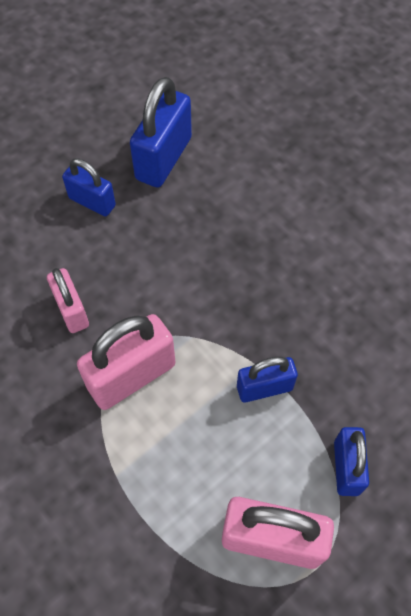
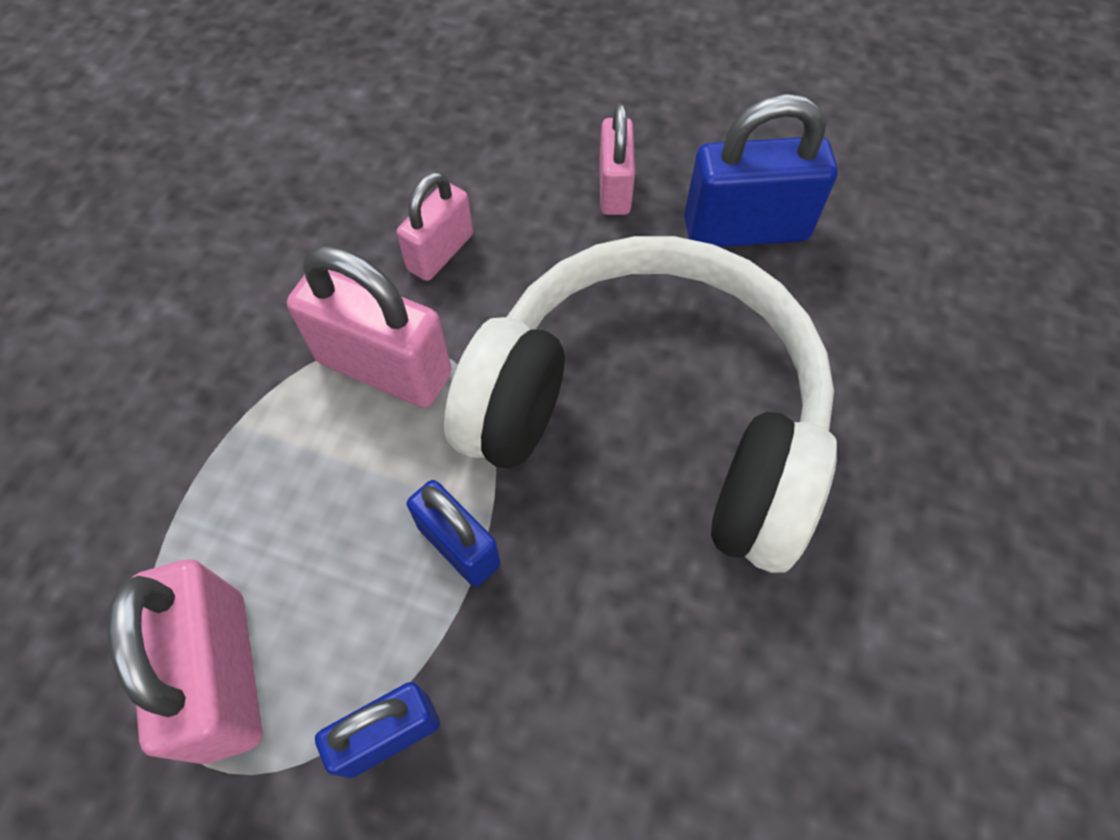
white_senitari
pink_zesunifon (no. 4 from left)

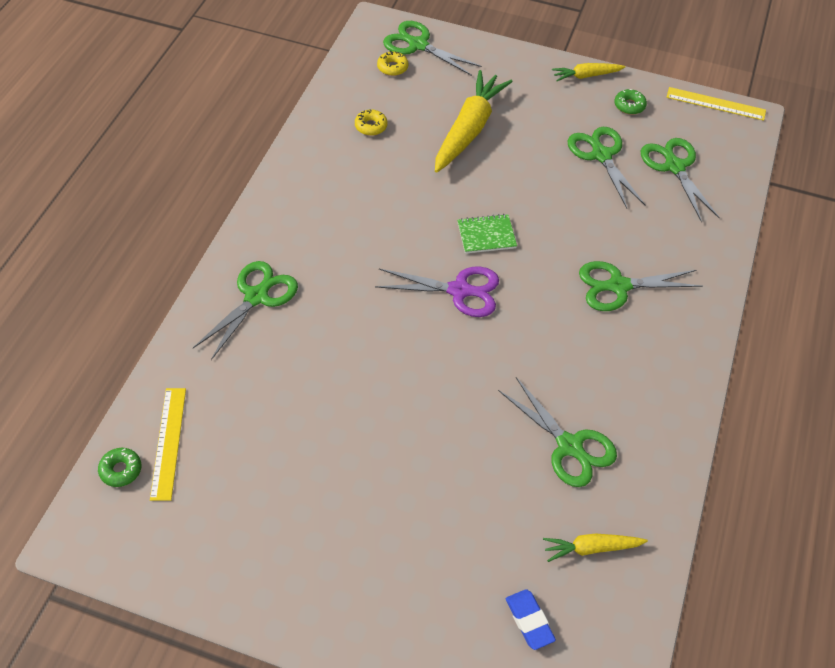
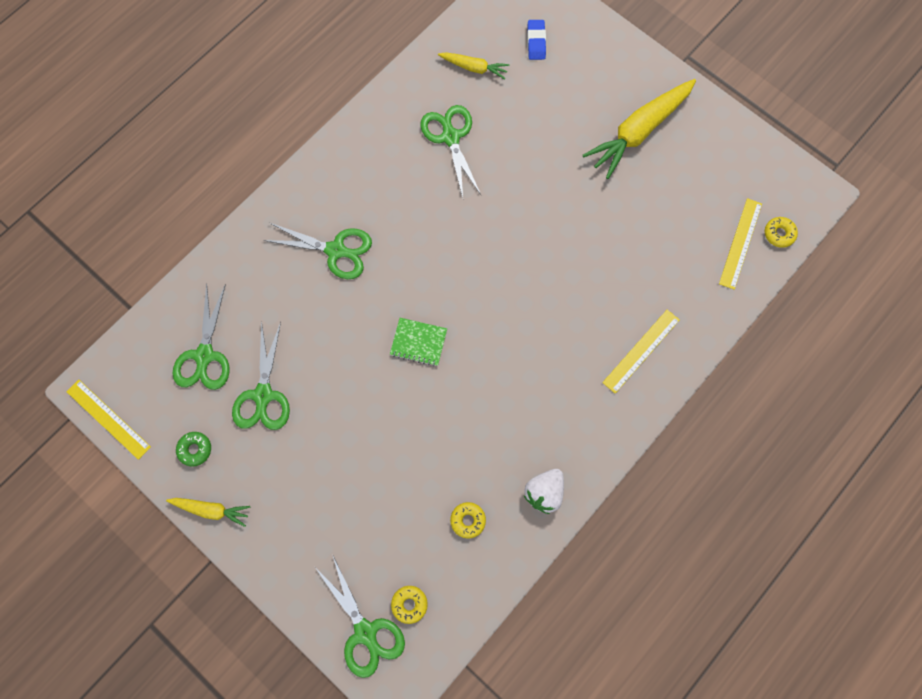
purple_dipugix
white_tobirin
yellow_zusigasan (no. 3 from left)
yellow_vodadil (no. 2 from left)
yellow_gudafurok (no. 3 from left)

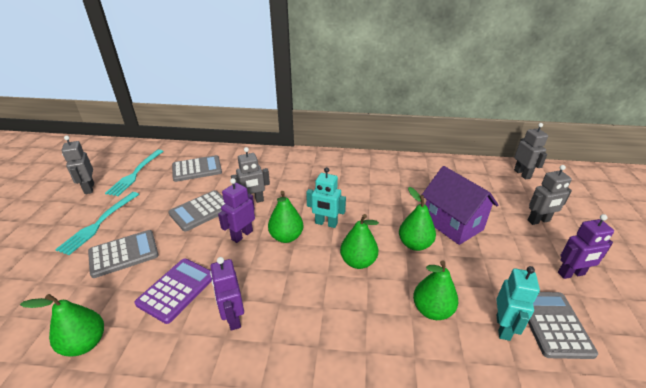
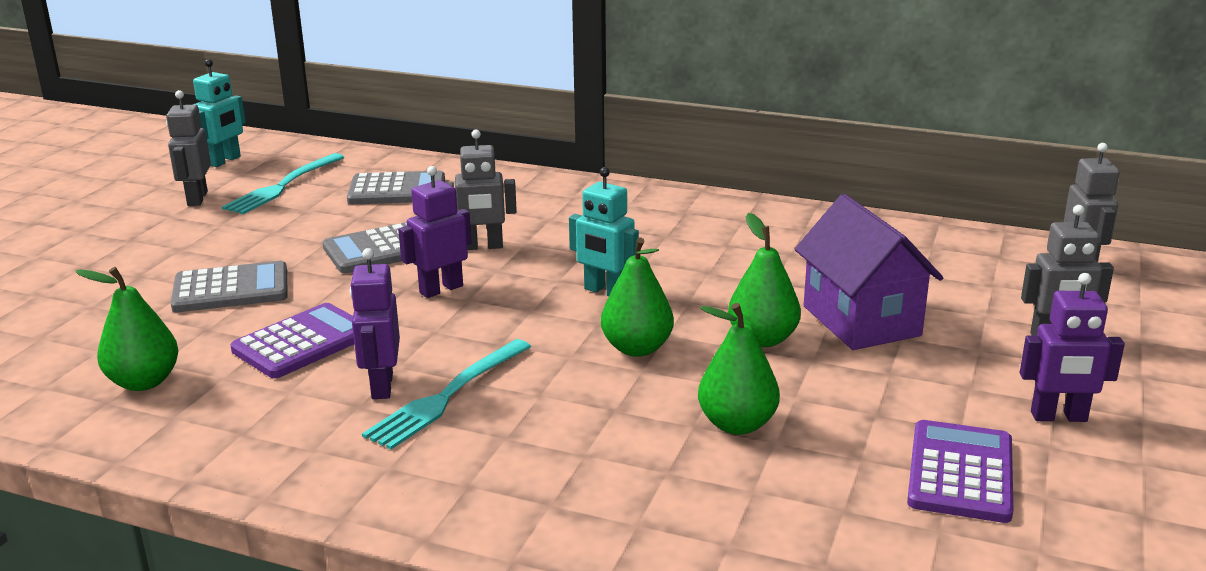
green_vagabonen (no. 2 from left in the first image)
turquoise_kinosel (no. 2 from left)
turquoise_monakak (no. 1 from left)
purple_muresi (no. 2 from left)

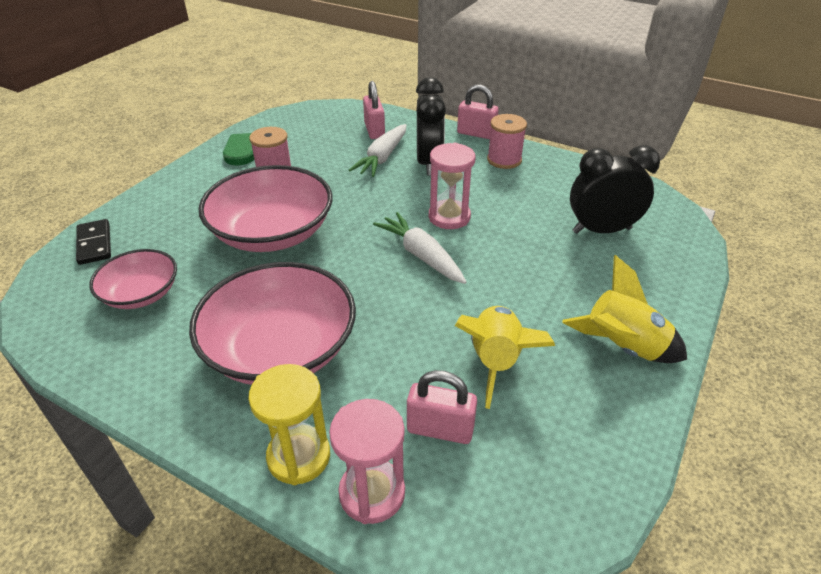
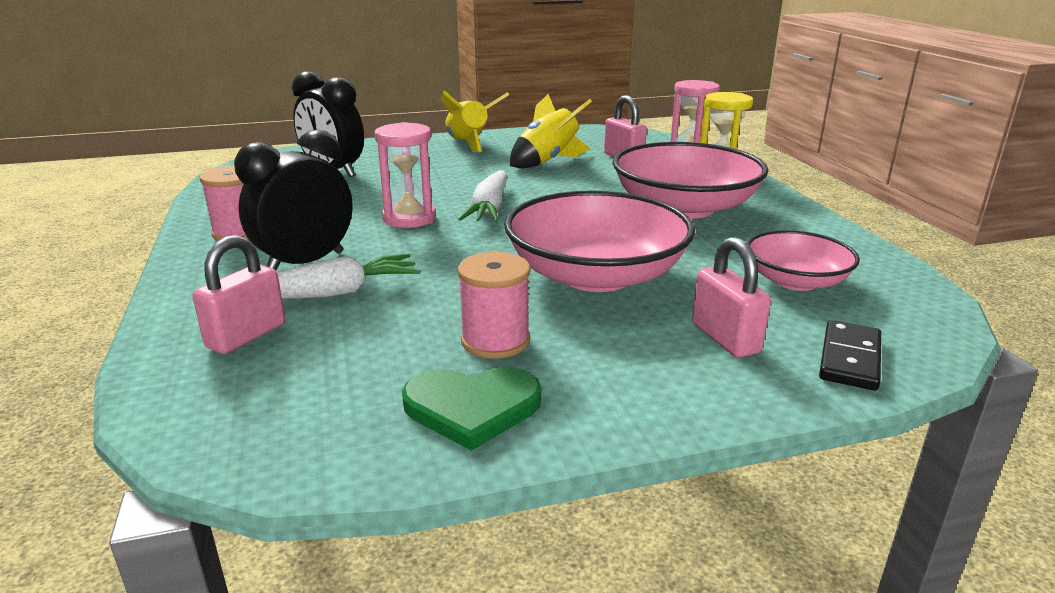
pink_zesunifon (no. 3 from left)

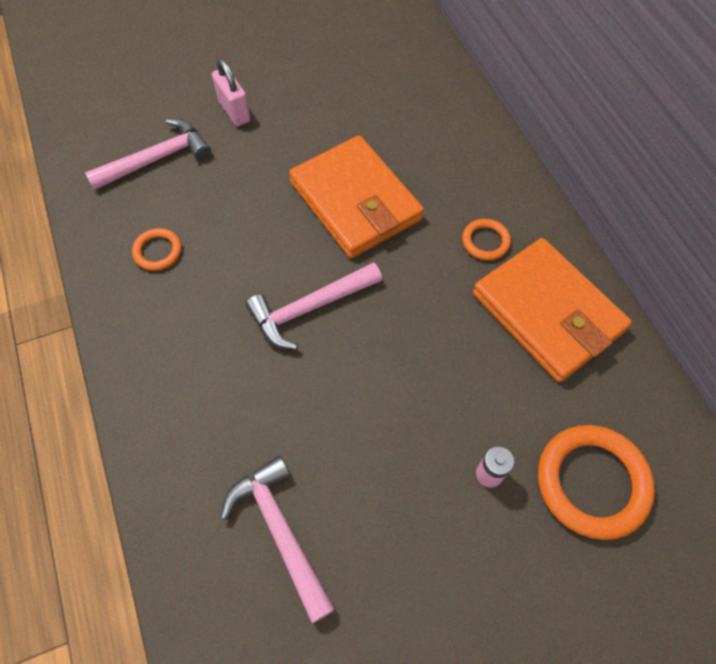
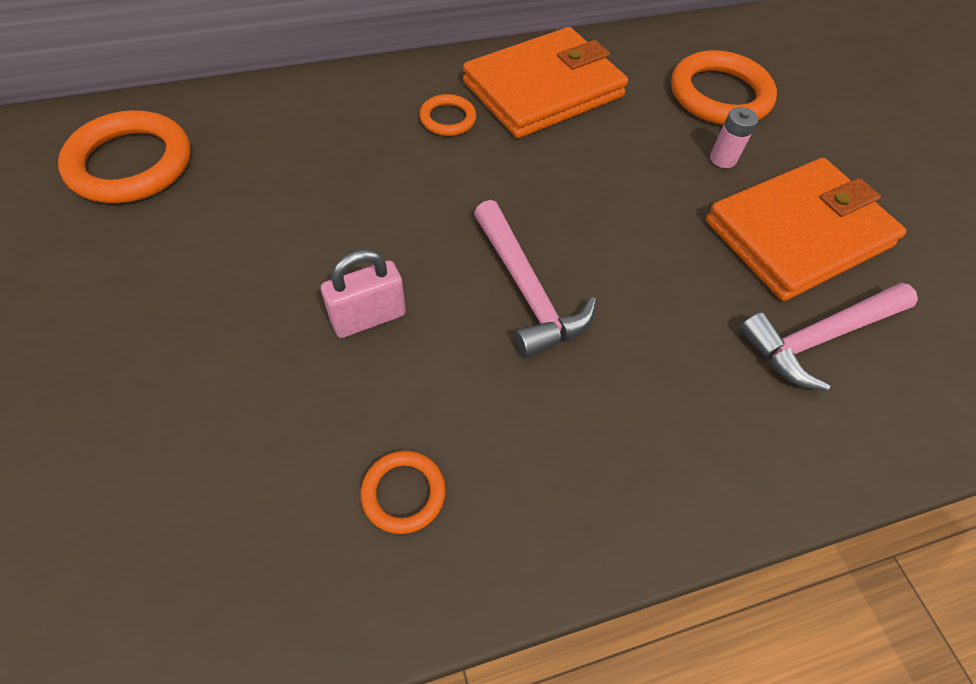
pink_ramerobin (no. 1 from left in the first image)
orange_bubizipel (no. 1 from left)
pink_zesunifon
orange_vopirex (no. 2 from left)

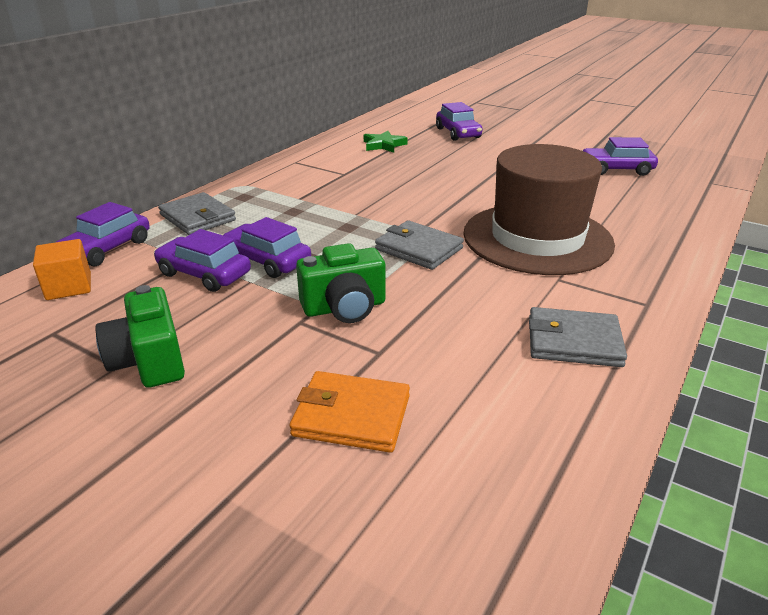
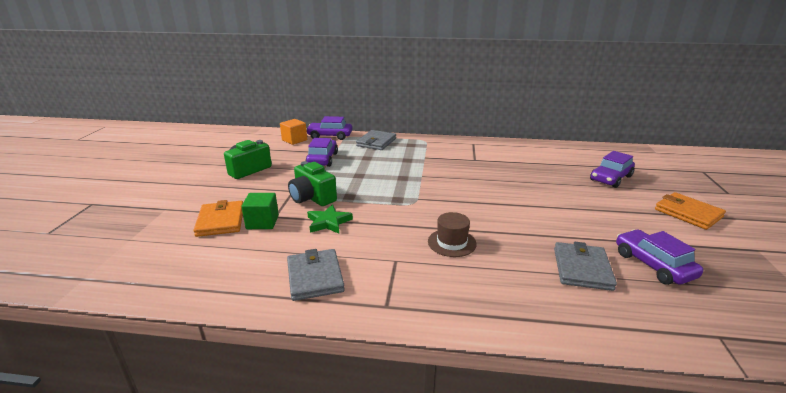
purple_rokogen (no. 3 from left in the first image)
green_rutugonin
orange_vopirex (no. 2 from left)
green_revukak
grey_vopirex (no. 3 from left)
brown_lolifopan

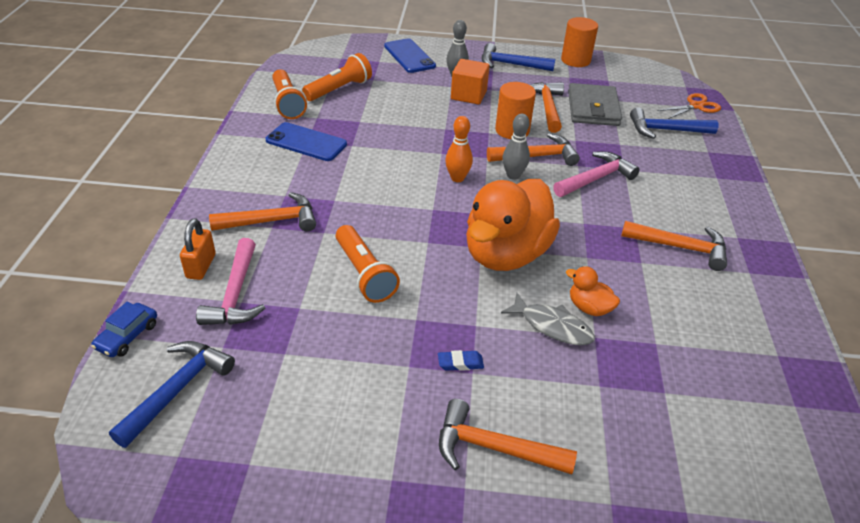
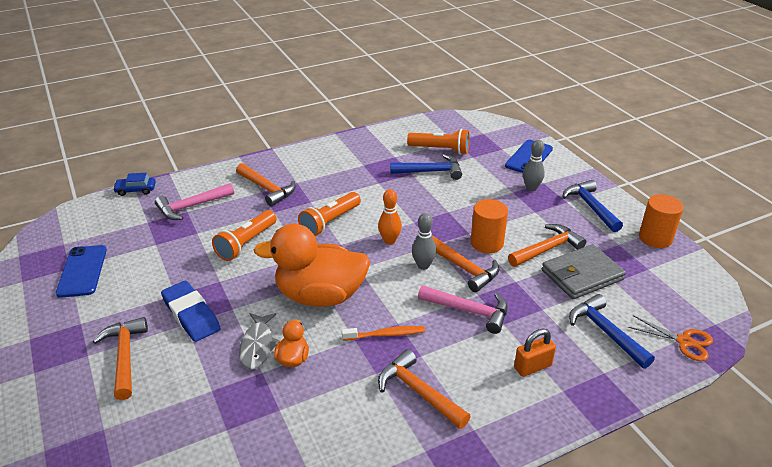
orange_rutugonin
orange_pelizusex
blue_ramerobin (no. 1 from left)
orange_zesunifon
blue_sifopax (no. 1 from left)
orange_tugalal (no. 2 from left)
orange_ramerobin (no. 3 from left)
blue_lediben

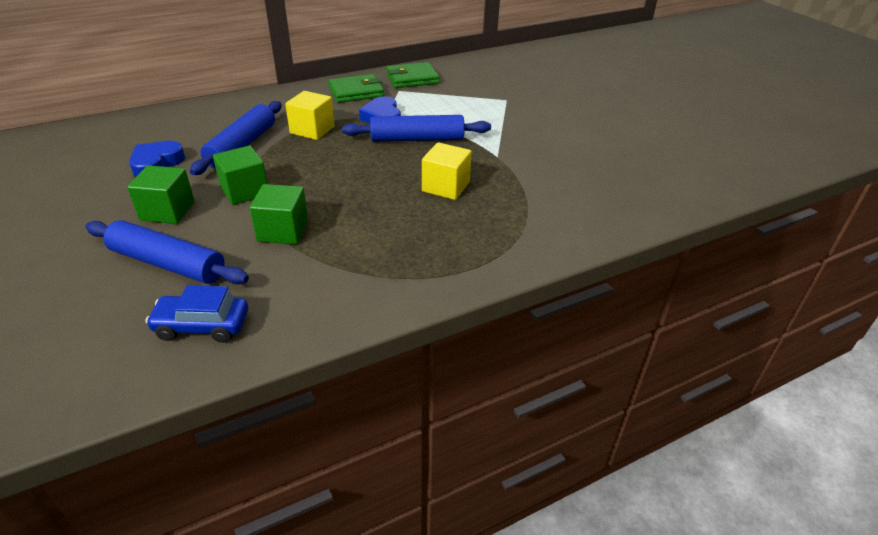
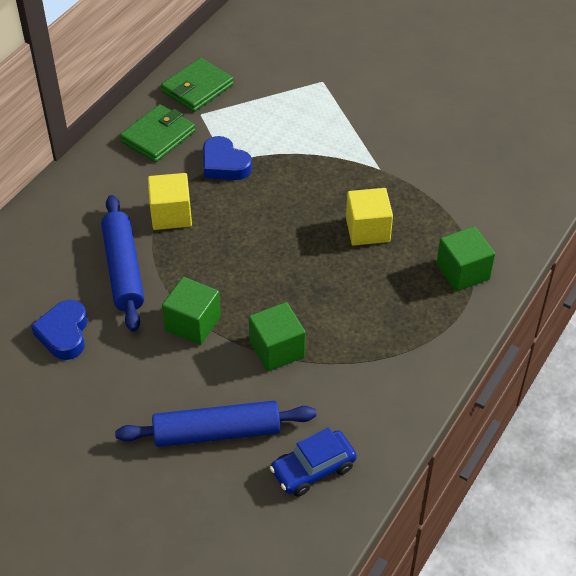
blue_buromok (no. 3 from left in the first image)
green_rutugonin (no. 3 from left)

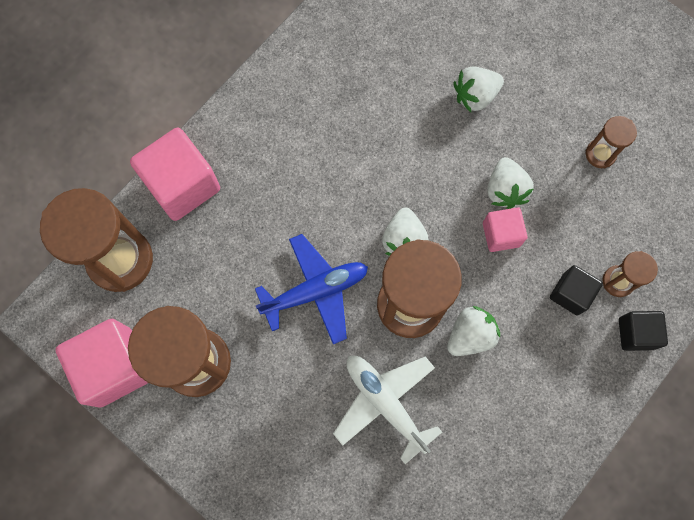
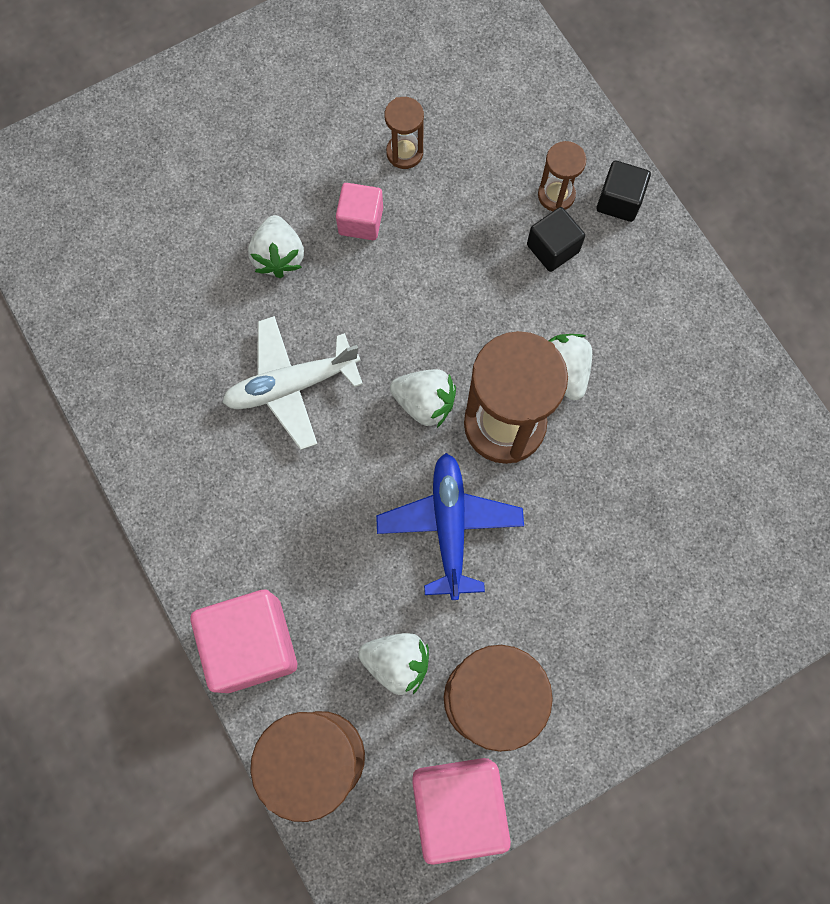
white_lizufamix
pink_rutugonin (no. 2 from left)
white_tobirin (no. 2 from left)

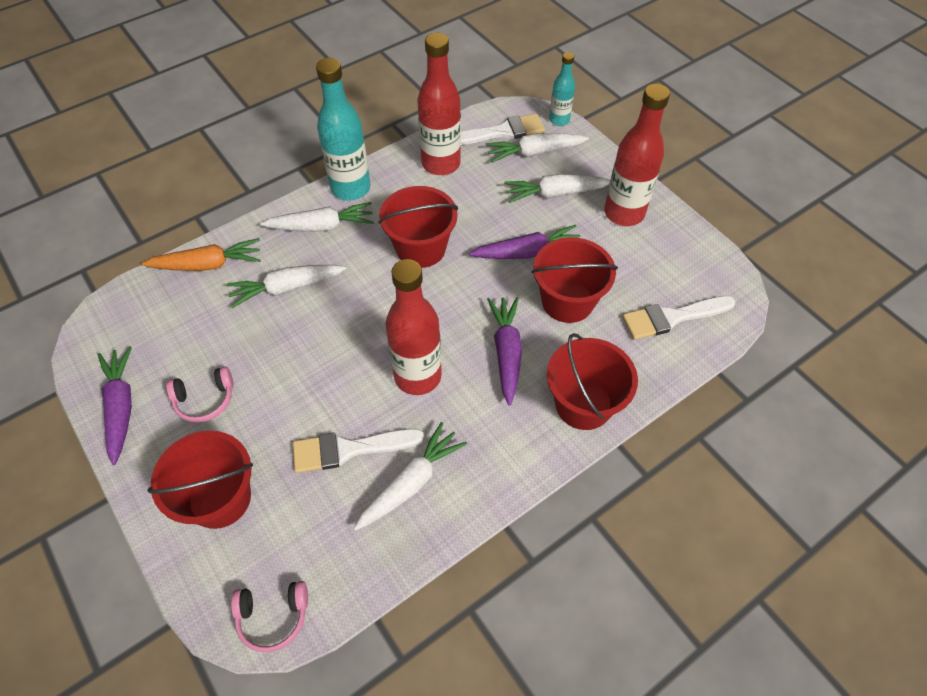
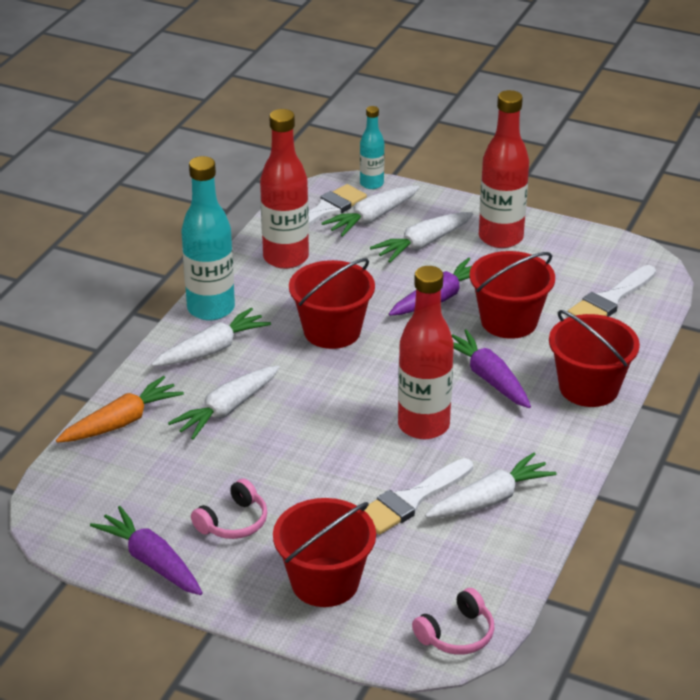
white_zusigasan (no. 5 from left)

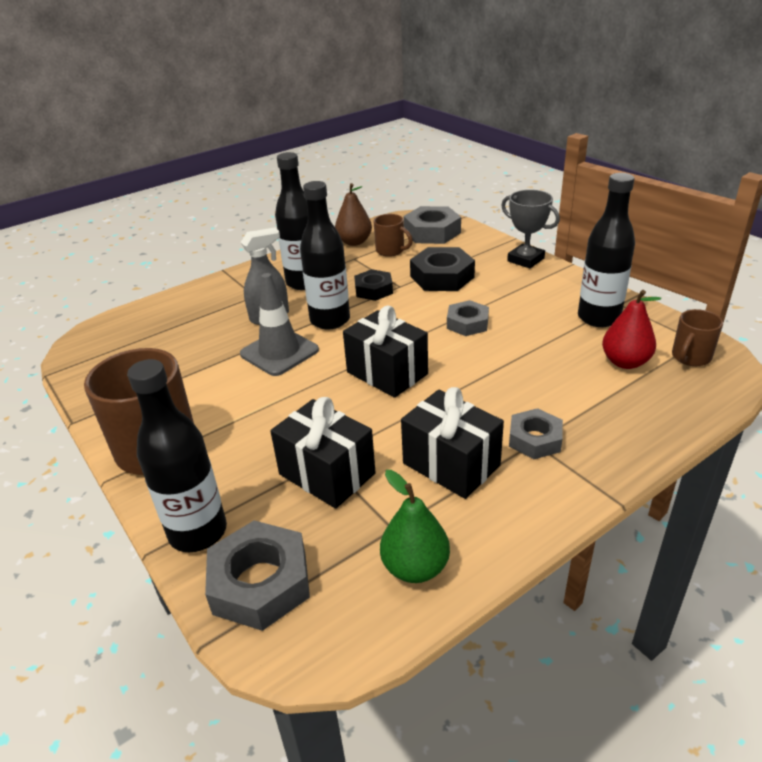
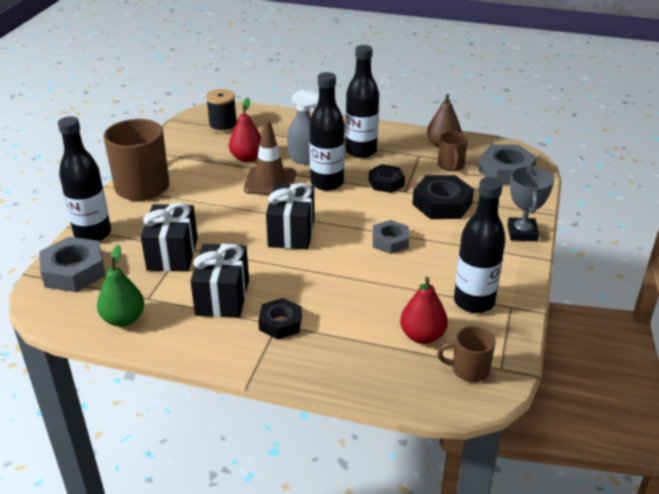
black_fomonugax
red_vagabonen (no. 1 from left)
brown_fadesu
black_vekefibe (no. 1 from left)

